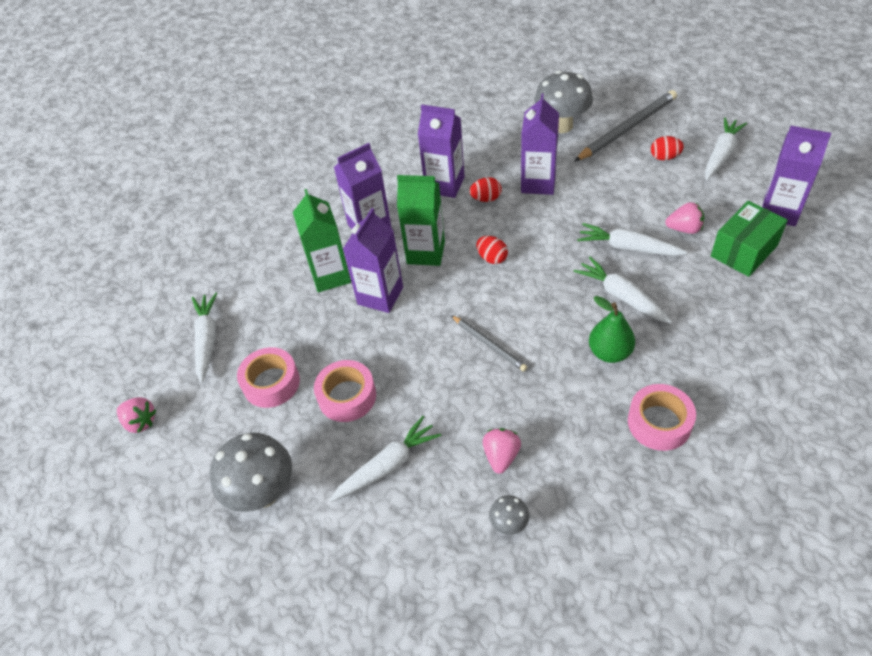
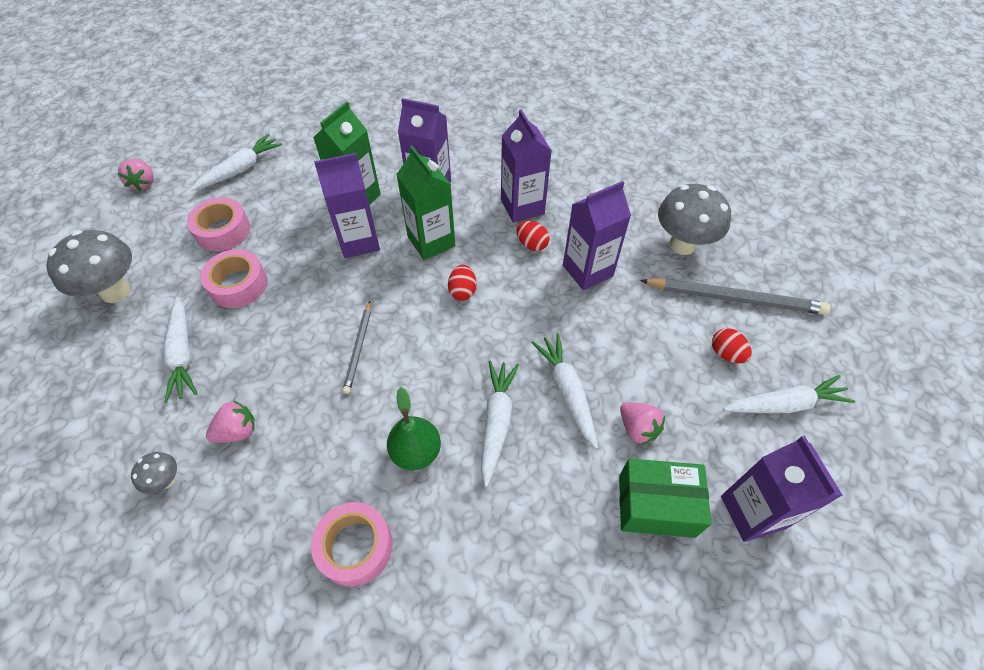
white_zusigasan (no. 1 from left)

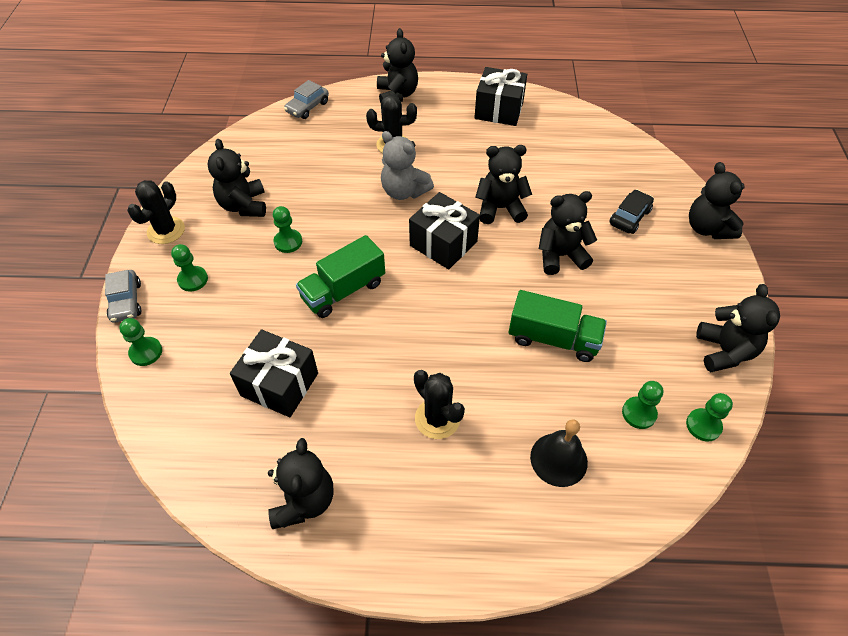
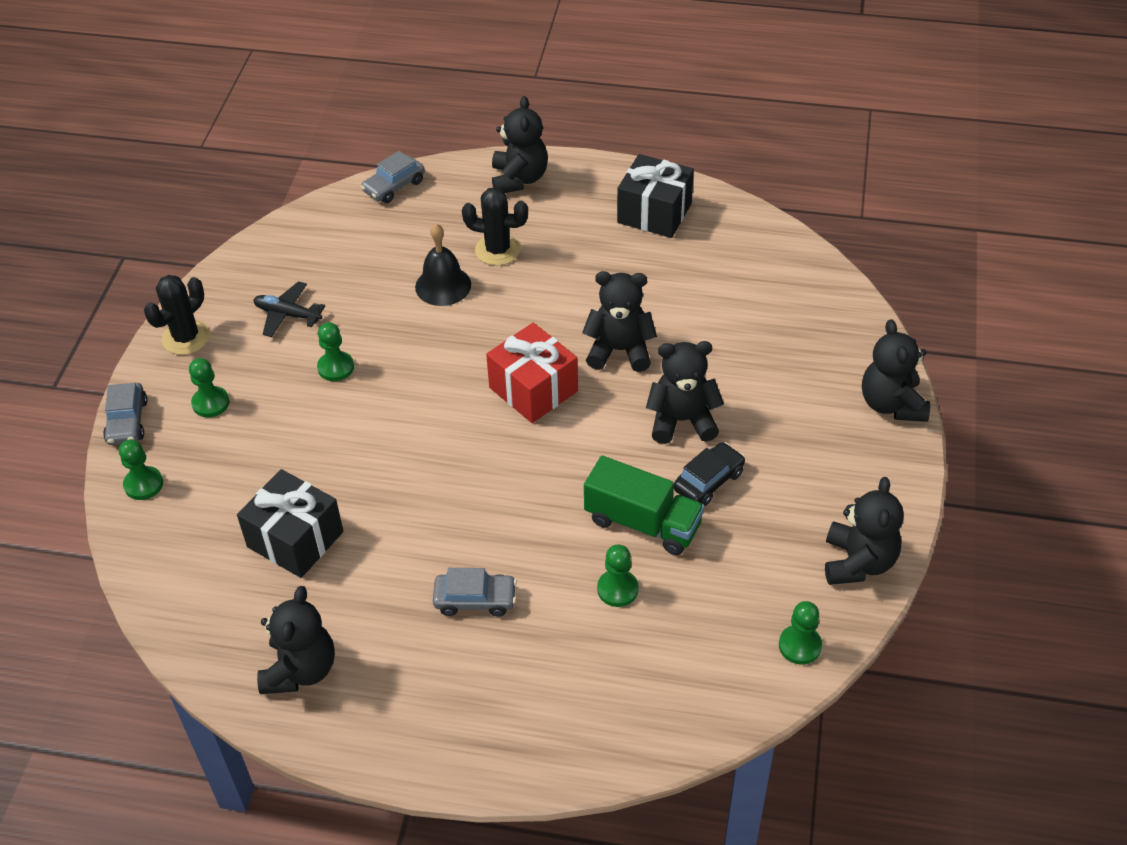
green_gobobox (no. 1 from left in the first image)
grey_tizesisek
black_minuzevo
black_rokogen
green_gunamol (no. 4 from left)
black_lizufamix
grey_rokogen (no. 3 from left)
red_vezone

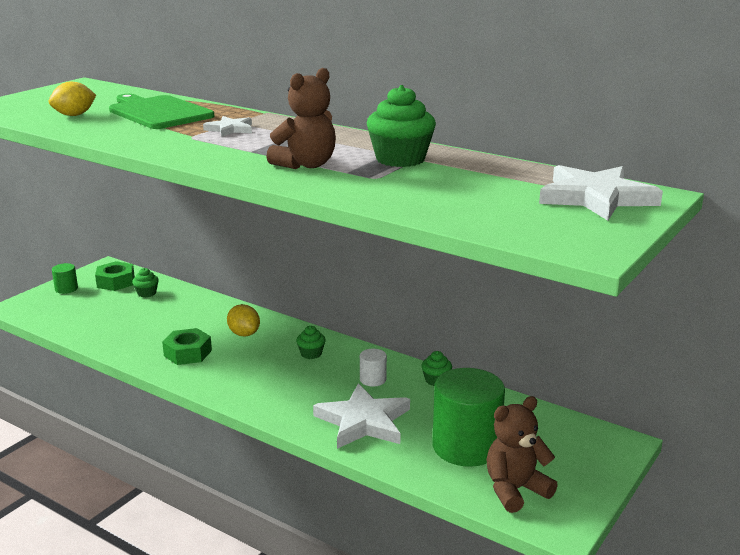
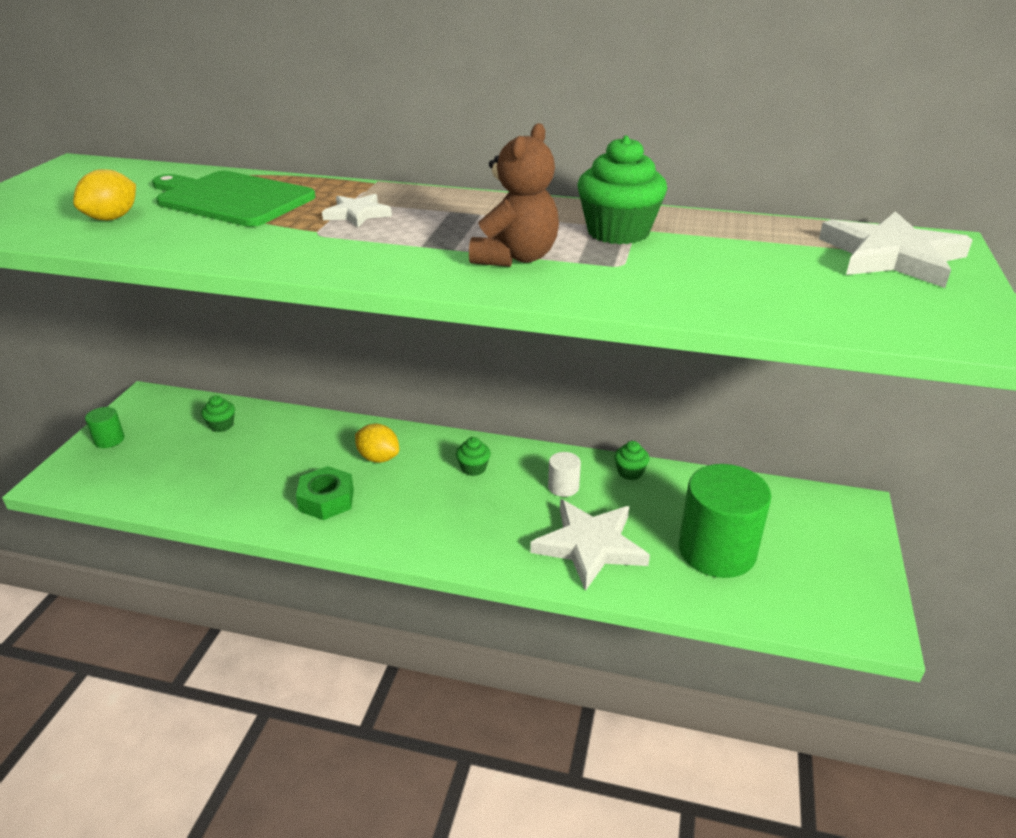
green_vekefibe (no. 1 from left in the first image)
brown_tizesisek (no. 2 from left in the first image)

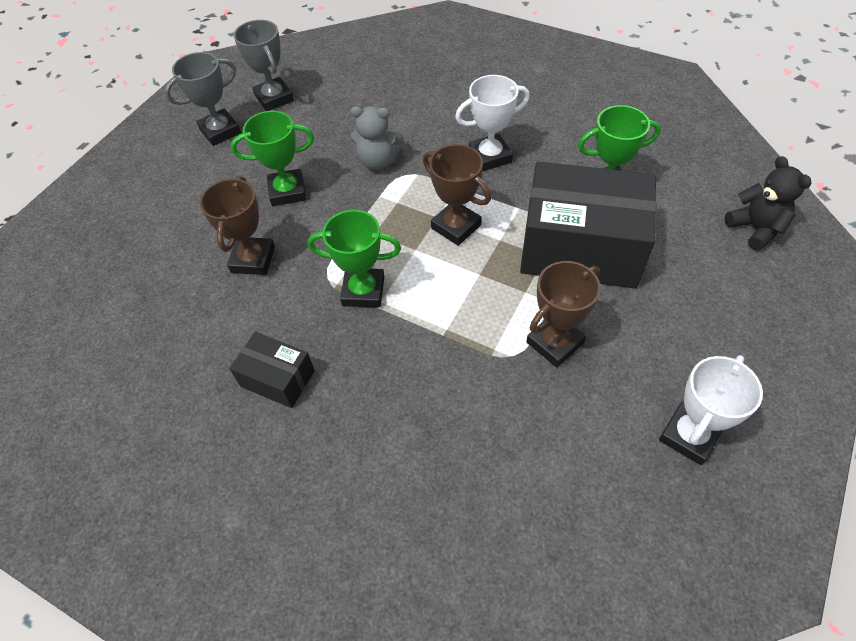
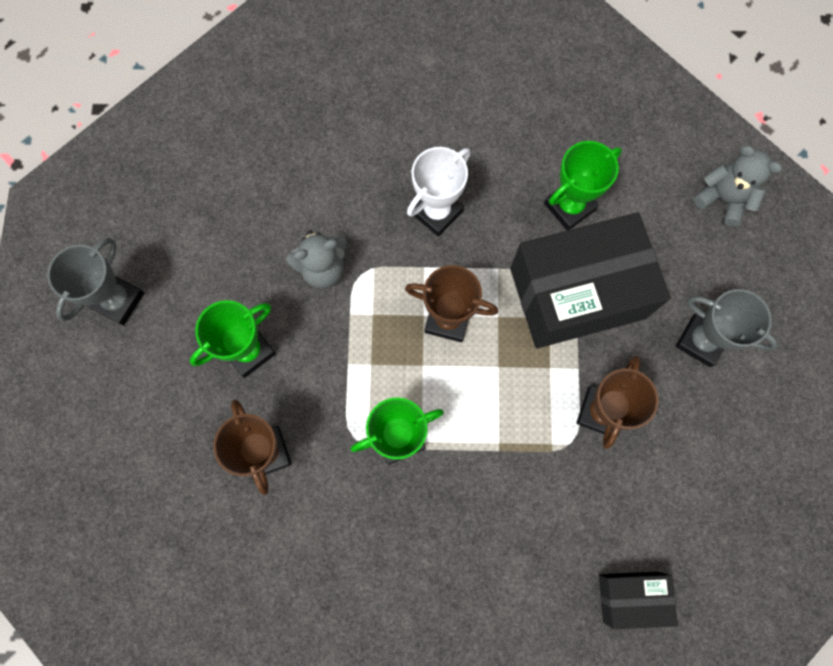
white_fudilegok (no. 2 from left in the first image)
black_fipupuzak (no. 2 from left)
grey_fudilegok (no. 2 from left)
grey_tizesisek (no. 2 from left)

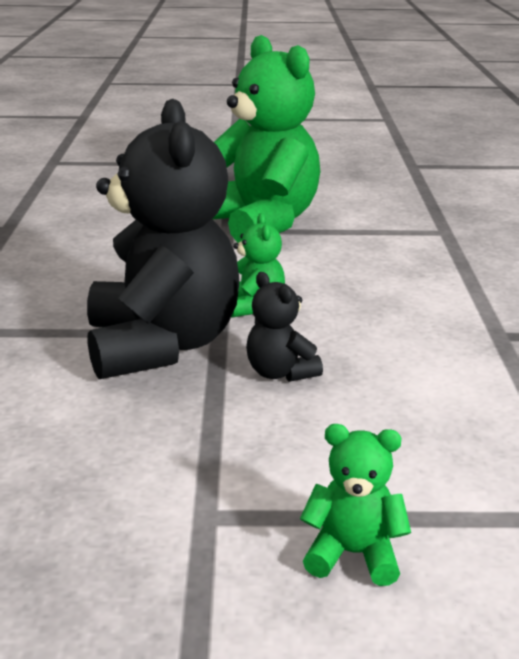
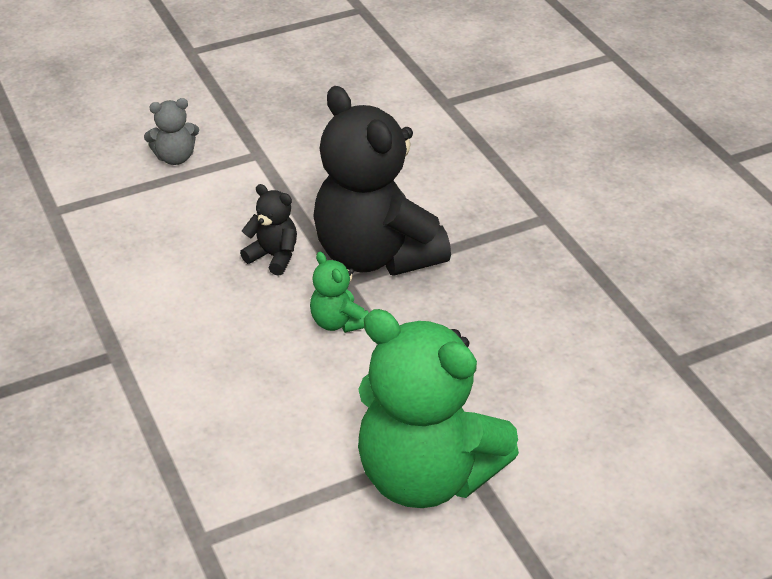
grey_tizesisek

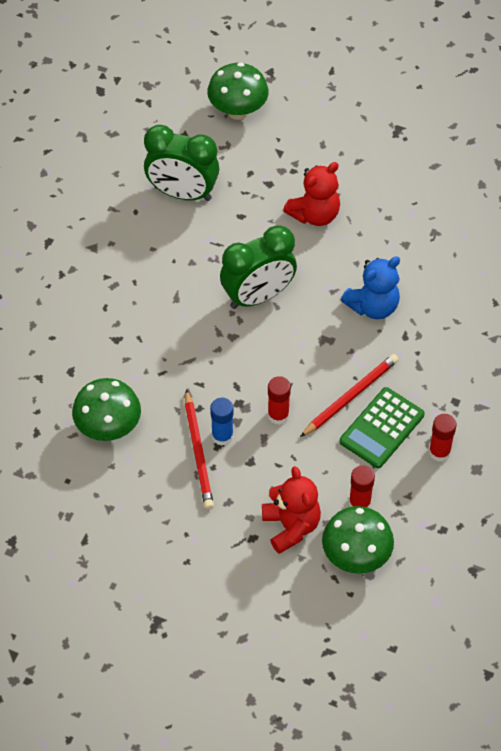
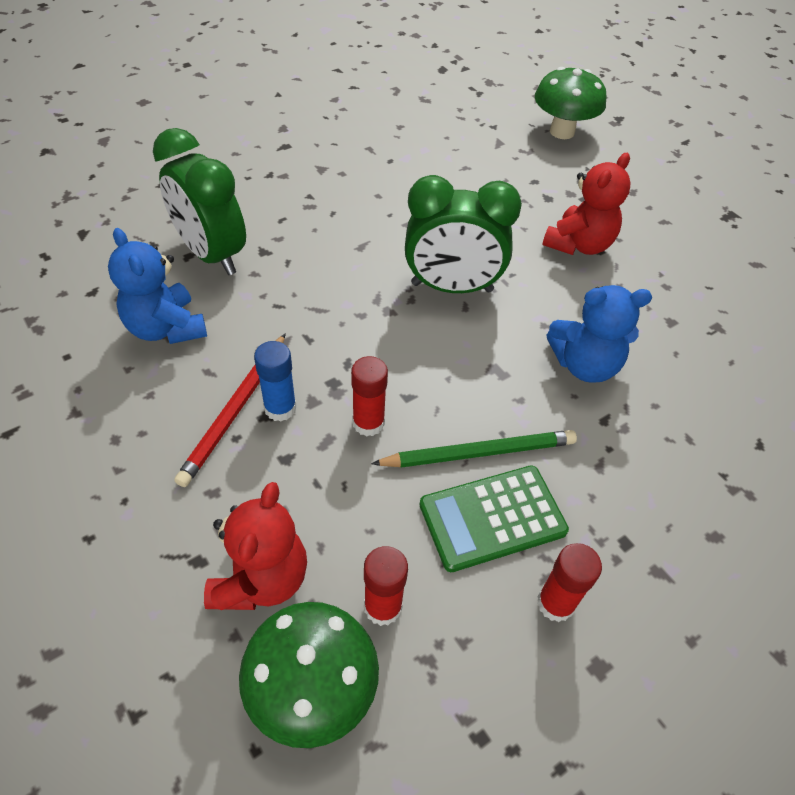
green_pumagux (no. 1 from left)
blue_tizesisek (no. 1 from left)
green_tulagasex
red_tizesisek (no. 2 from left)

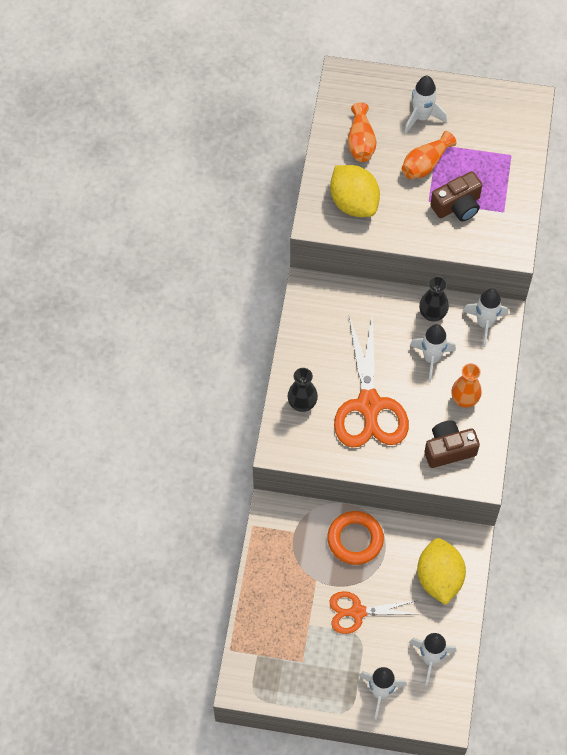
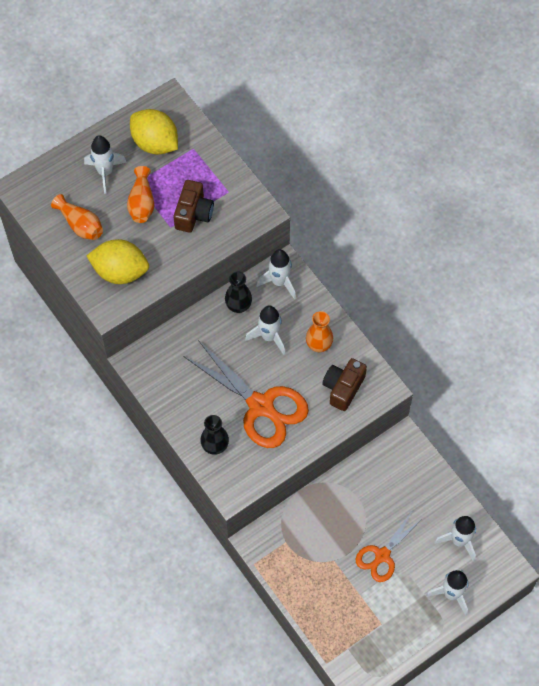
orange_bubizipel
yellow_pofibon (no. 2 from left)

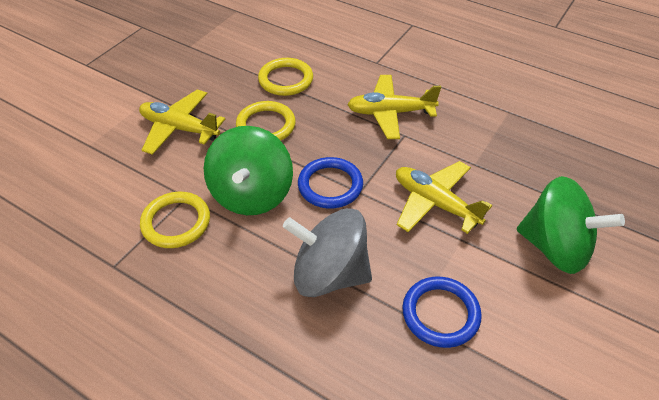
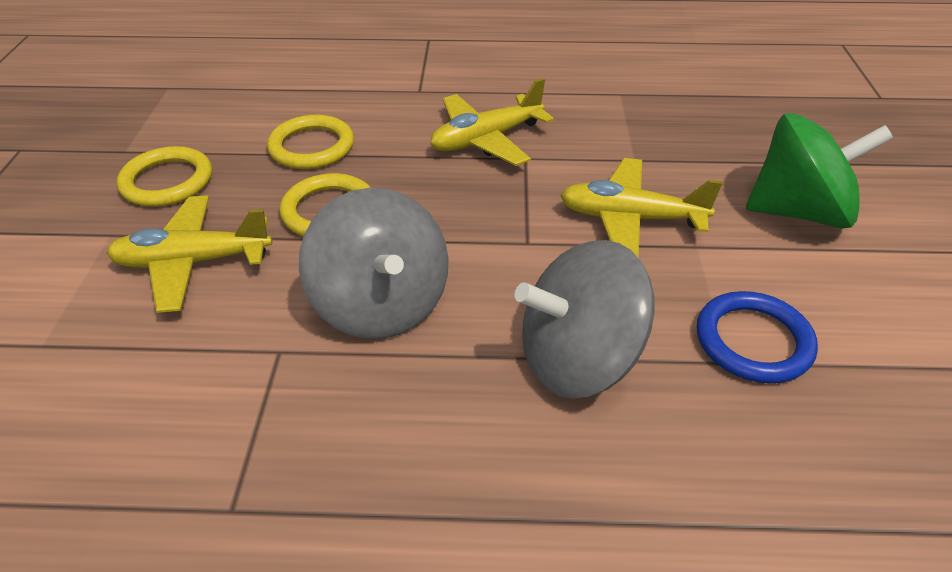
blue_bubizipel (no. 1 from left in the first image)
yellow_bubizipel (no. 1 from left)
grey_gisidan (no. 1 from left)

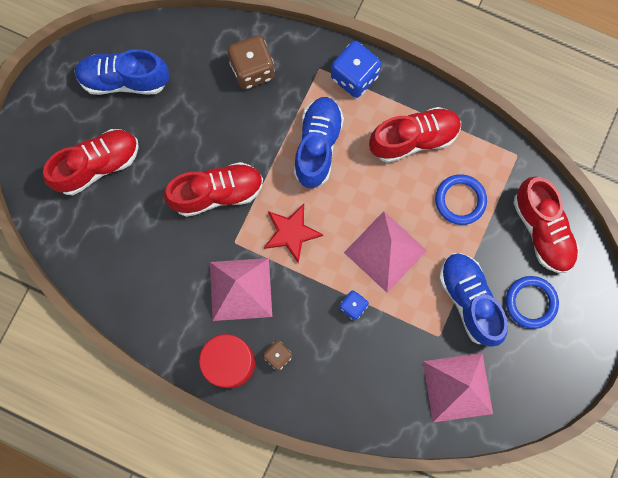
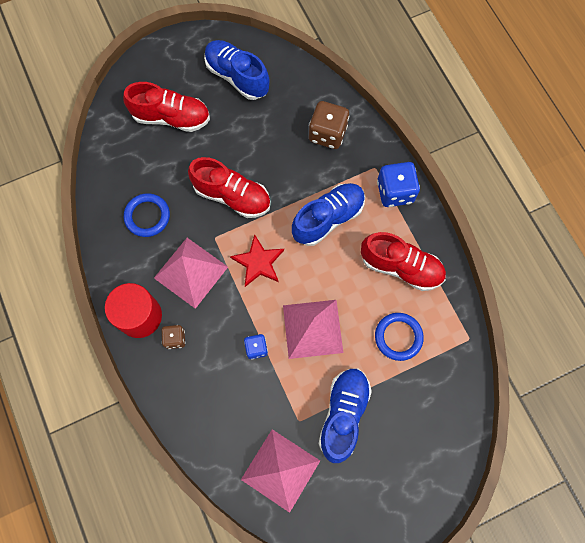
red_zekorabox (no. 4 from left in the first image)
blue_bubizipel (no. 1 from left)

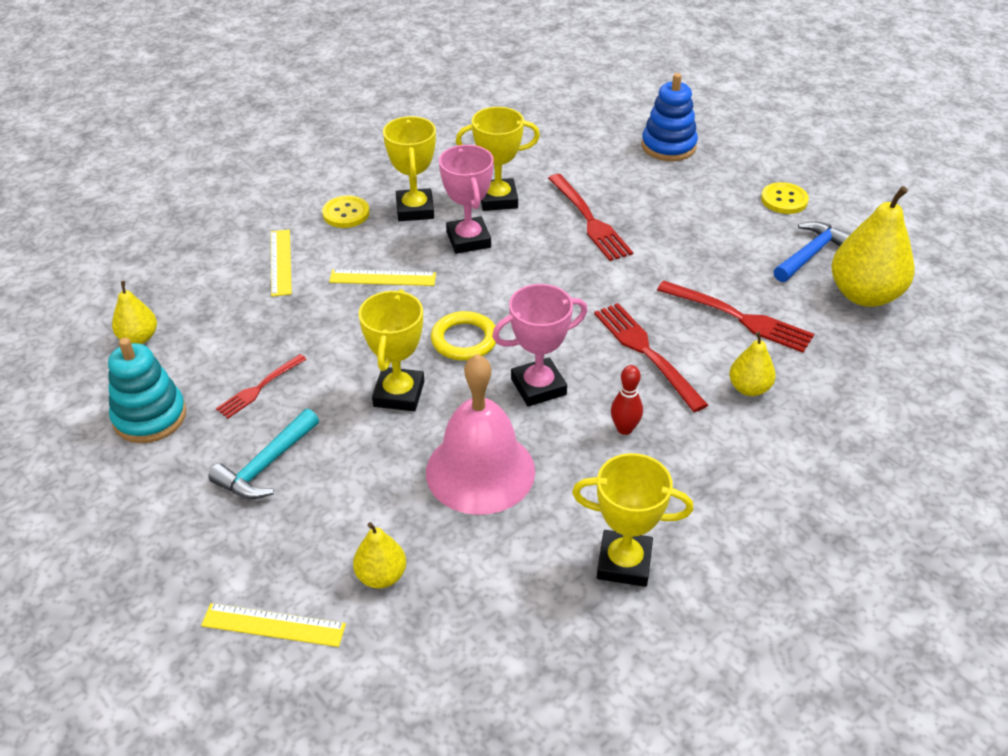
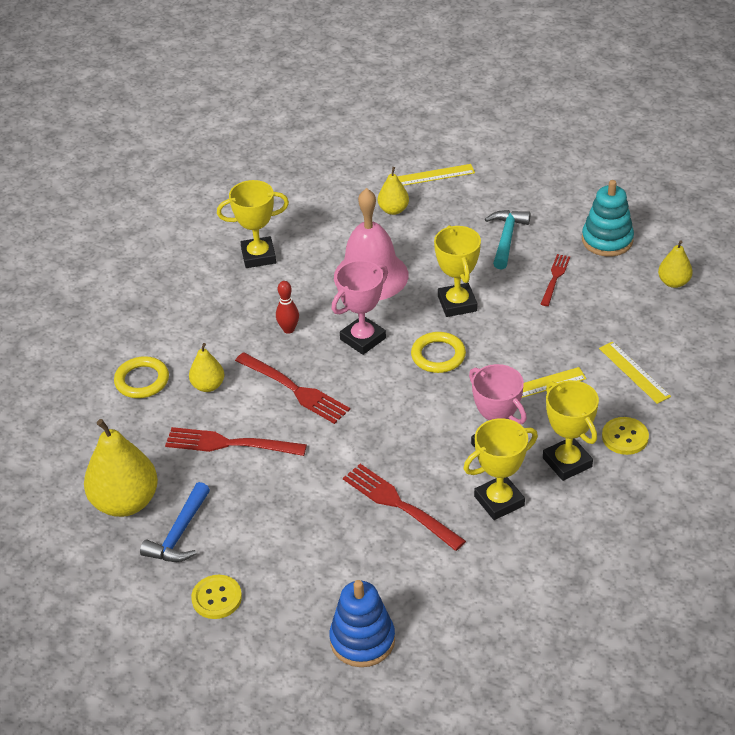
yellow_bubizipel (no. 1 from left)

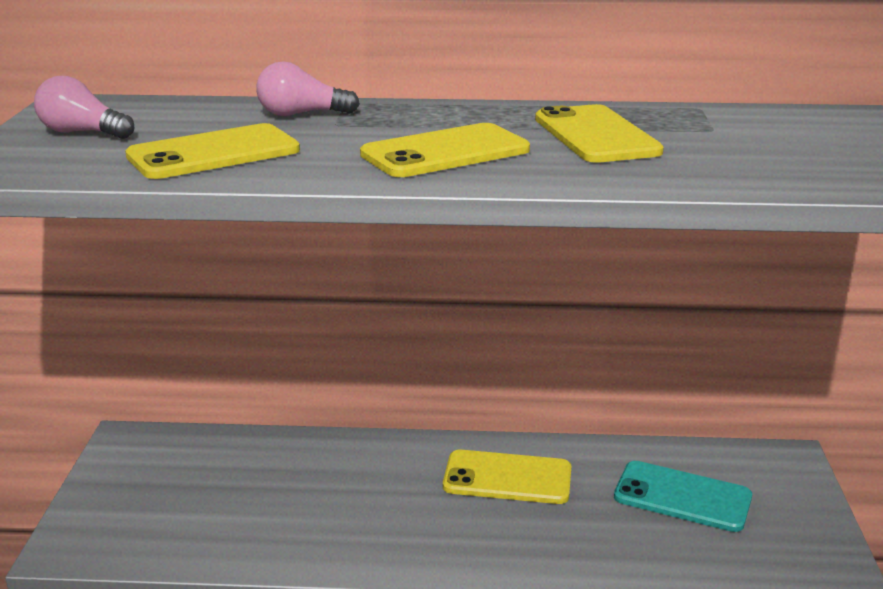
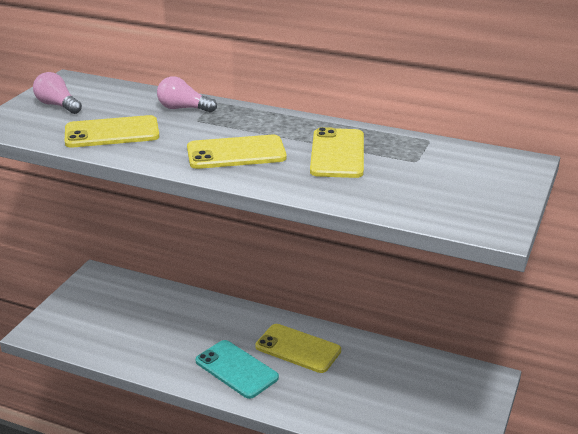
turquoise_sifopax

